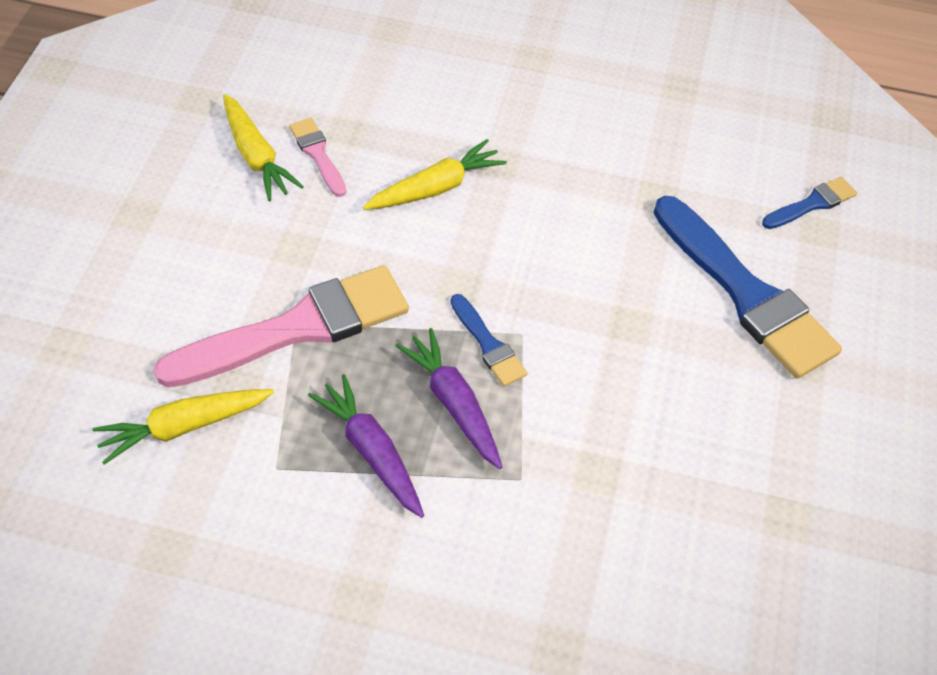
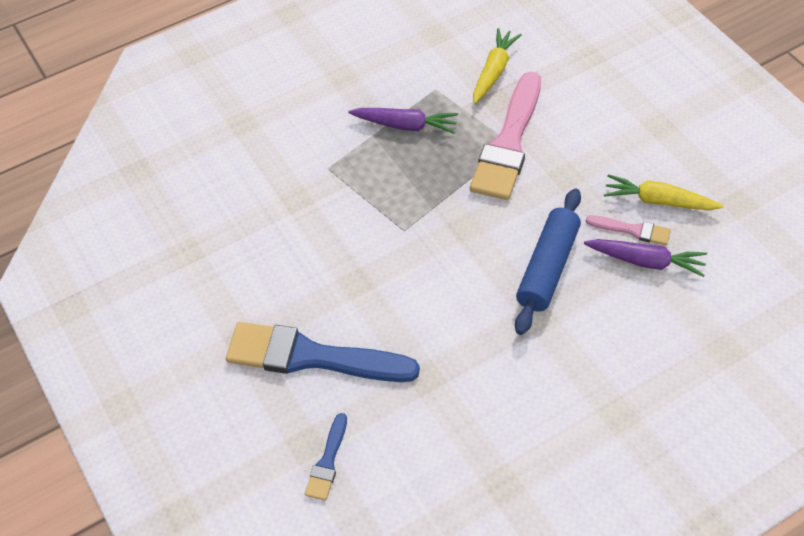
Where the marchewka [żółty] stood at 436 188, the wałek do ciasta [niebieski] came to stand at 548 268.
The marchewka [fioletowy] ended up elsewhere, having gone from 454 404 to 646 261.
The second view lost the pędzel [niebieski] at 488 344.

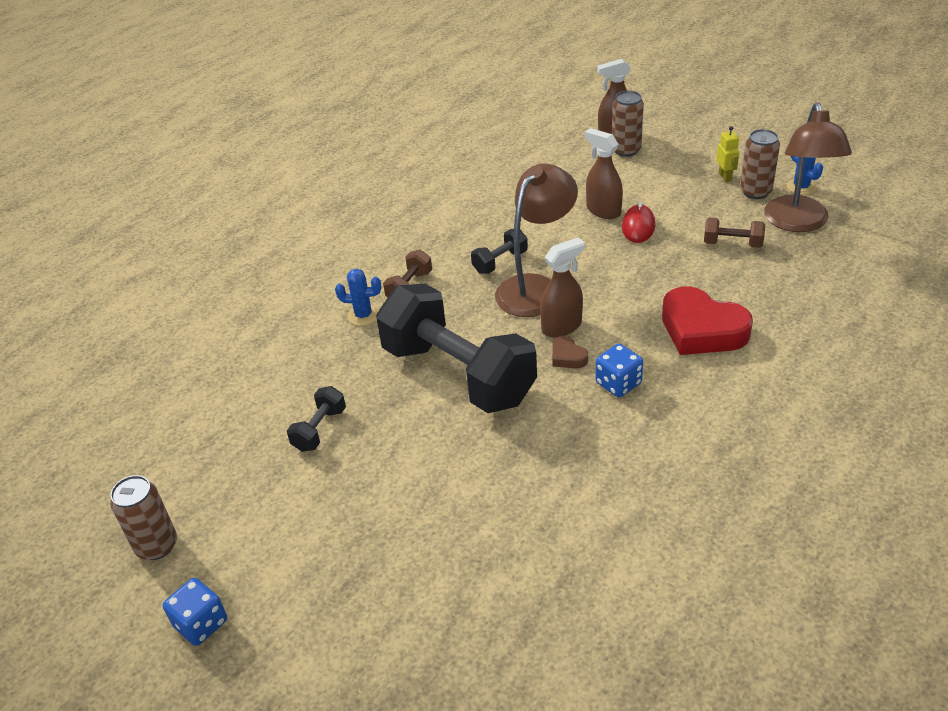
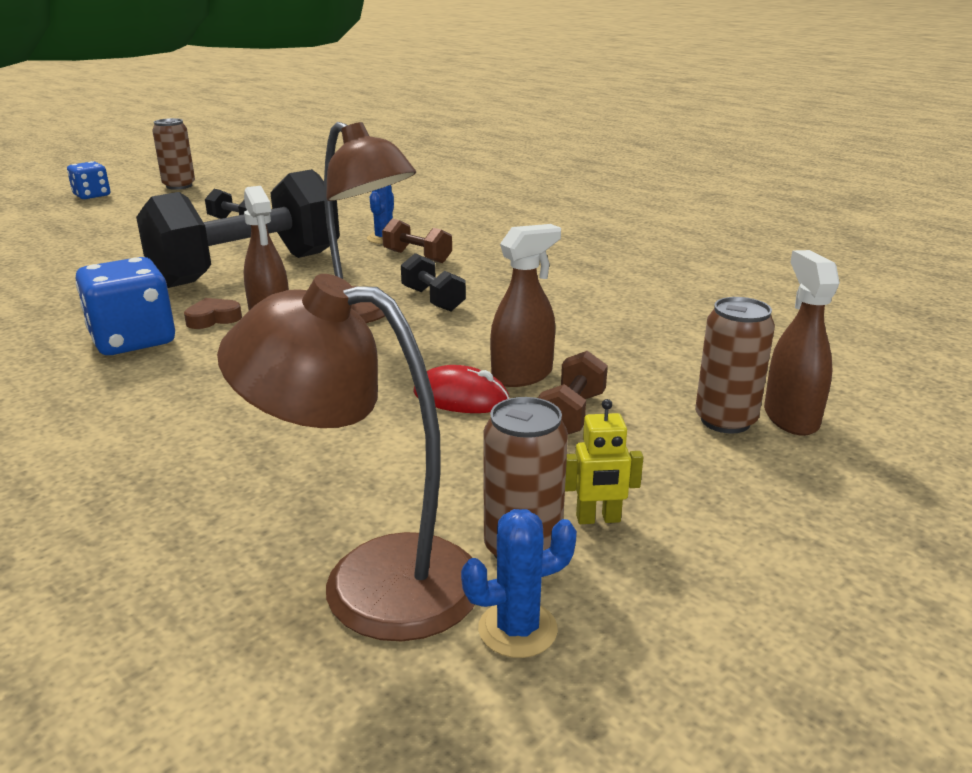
The size of the kostka do gry [niebieski] at 618 383 changed by a factor of 1.57.
The hantel [brązowy] ended up elsewhere, having gone from 732 244 to 571 415.
The second view lost the serce [czerwony] at 702 330.

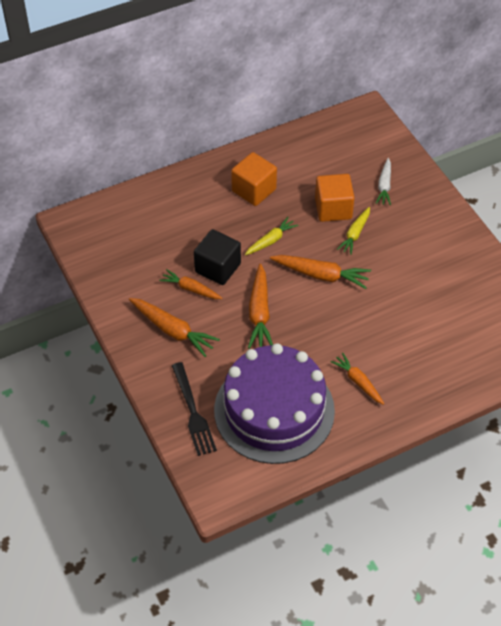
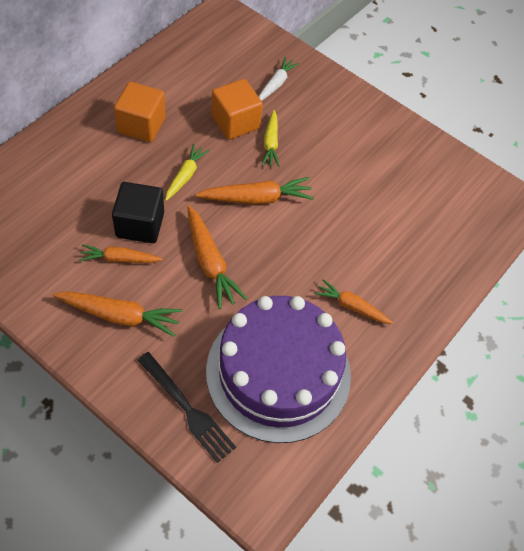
The marchewka [biały] at 384 186 ended up facing another way, 135 degrees counterclockwise from before.

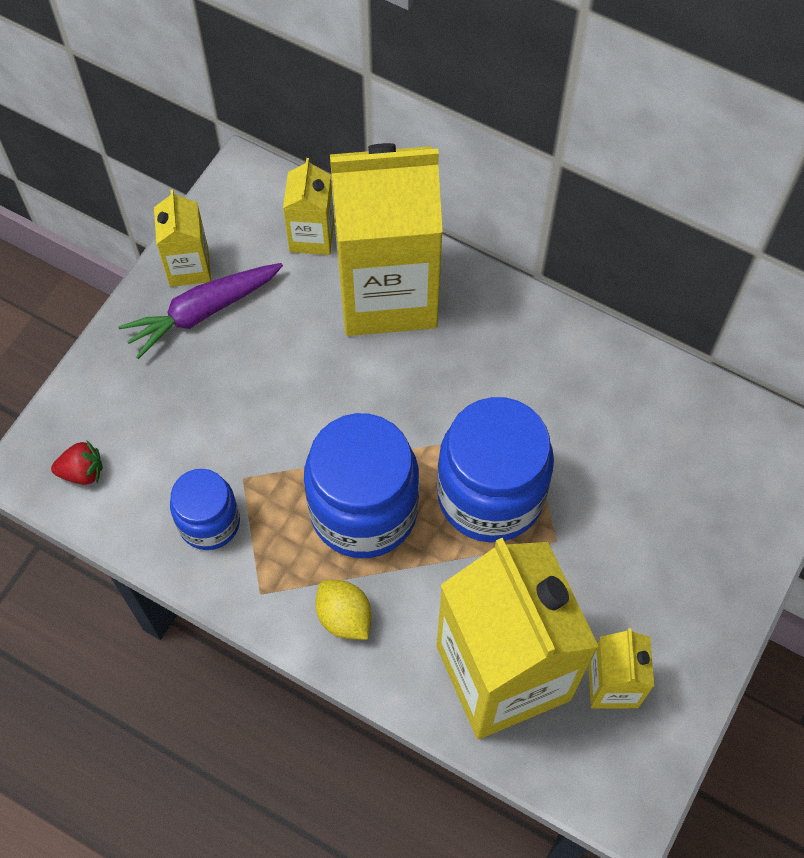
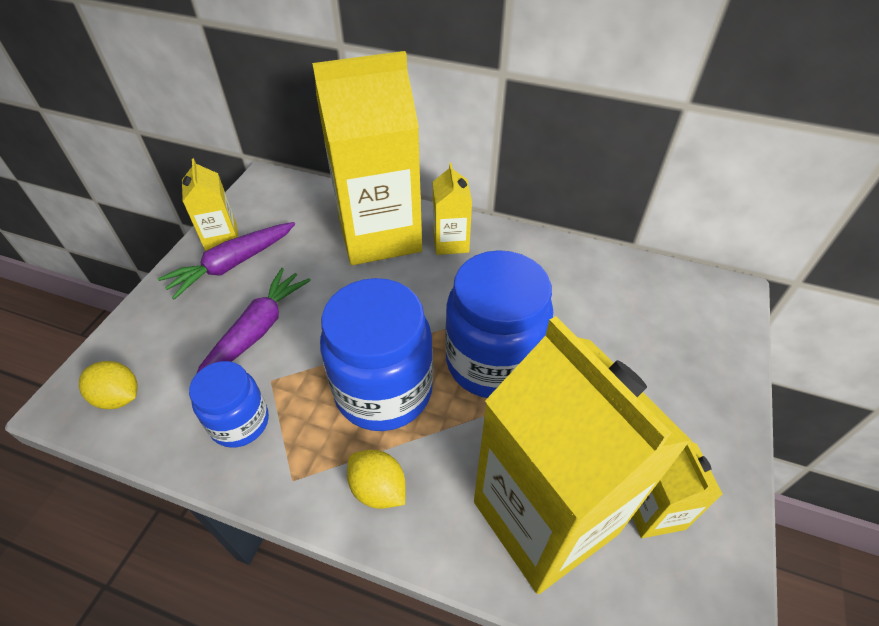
Where the truskawka [czerwony] stood at 82 472, the cytryna [żółty] came to stand at 119 397.
The second view gained the marchewka [fioletowy] at 256 331.
The karton mleka [żółty] ended up elsewhere, having gone from 312 236 to 450 242.

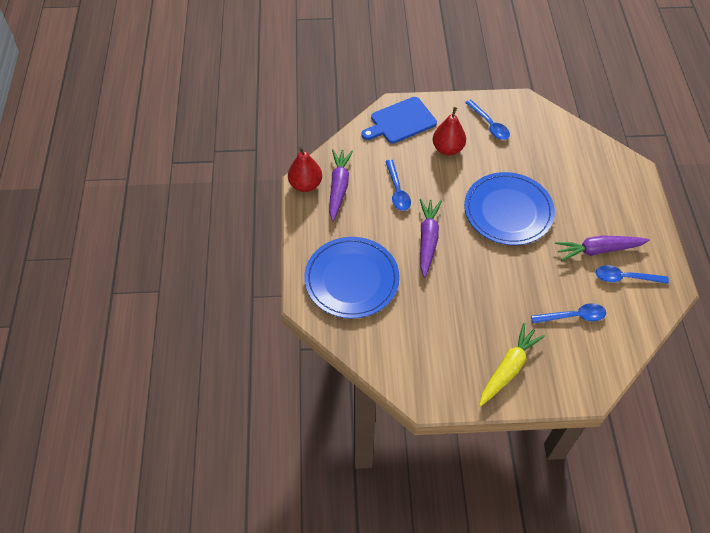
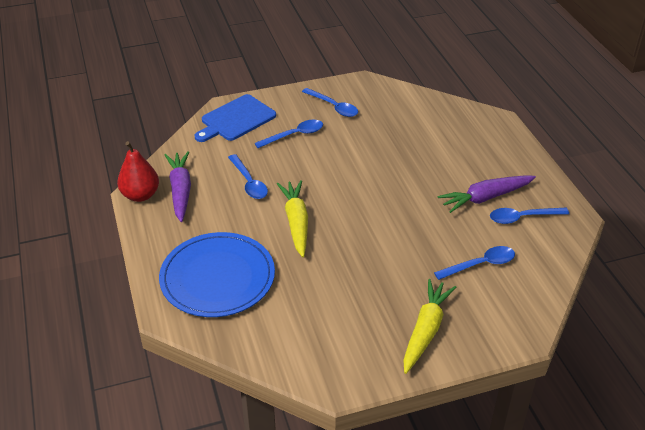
Where the gruszka [czerwony] stood at 447 149, the łyżka [niebieski] came to stand at 295 135.
What was the marchewka [fioletowy] at 427 240 turned into the marchewka [żółty] at 296 222.
The second view lost the talerz [niebieski] at 508 211.

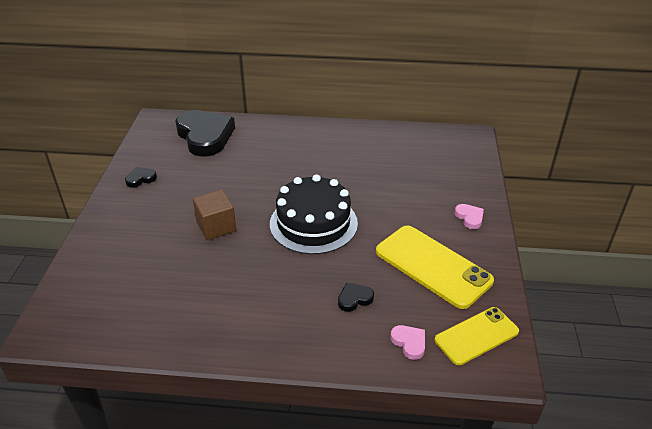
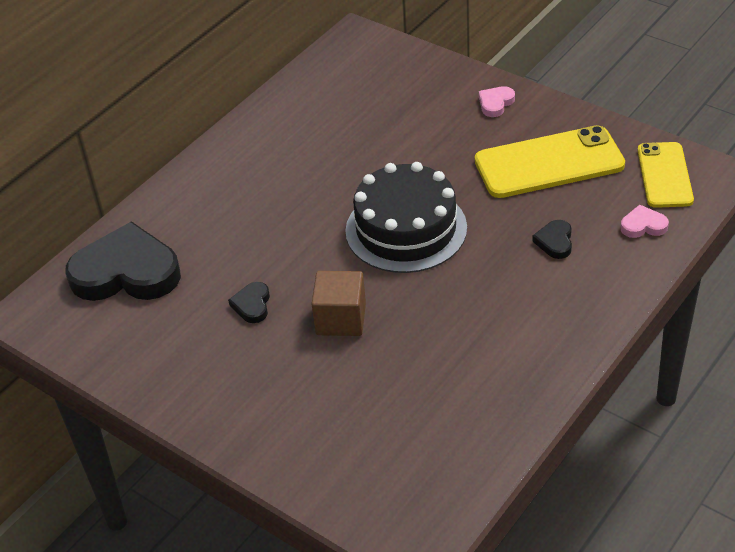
The serce [czarny] ended up elsewhere, having gone from 140 179 to 252 305.
The serce [różowy] at 469 217 ended up facing another way, 60 degrees counterclockwise from before.

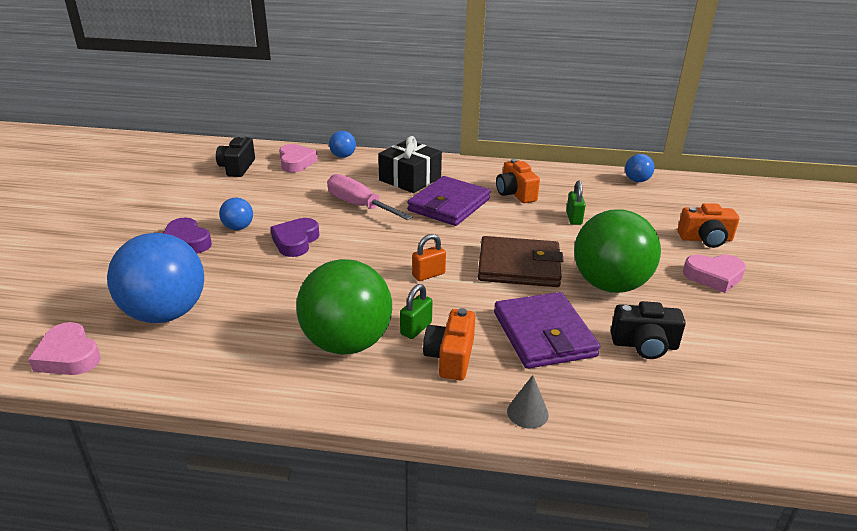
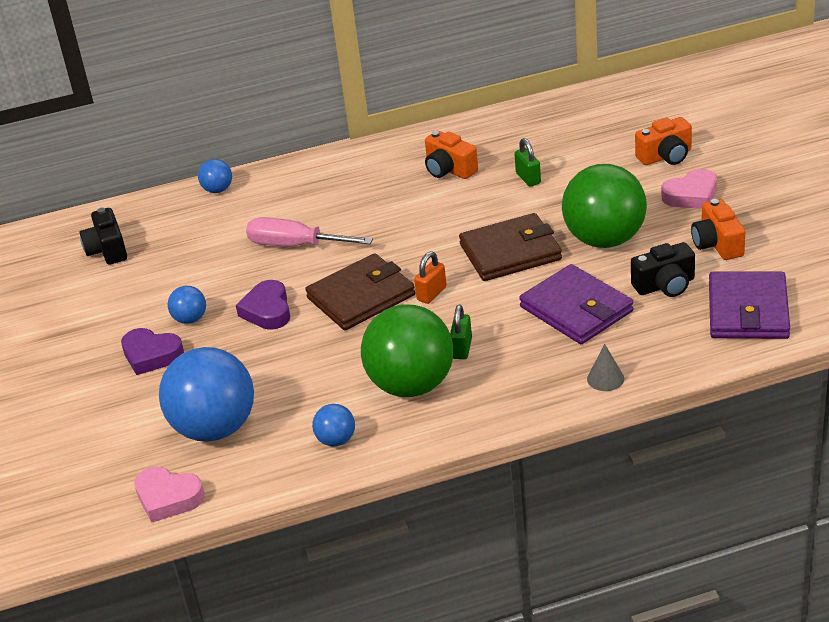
The second view gained the portfel [brązowy] at 361 297.
The piłka [niebieski] ended up elsewhere, having gone from 637 180 to 336 440.
The aparat fotograficzny [pomarańczowy] ended up elsewhere, having gone from 450 357 to 717 244.
The portfel [fioletowy] ended up elsewhere, having gone from 449 205 to 748 310.
The second view lost the serce [różowy] at 296 162.
The second view lost the prezent [czarny] at 410 179.

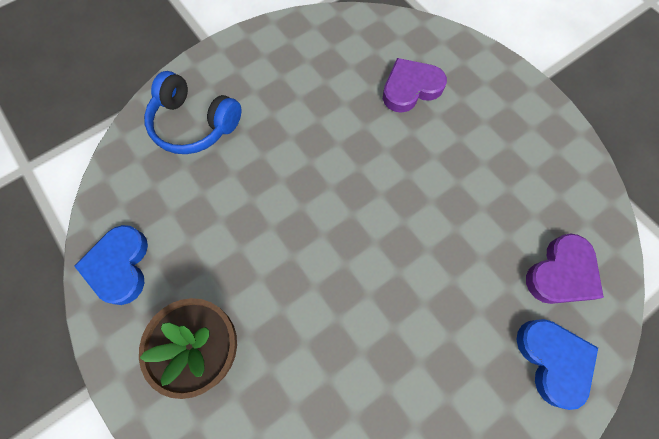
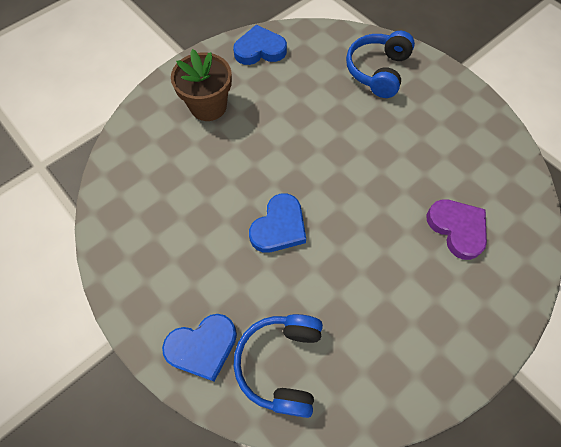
Where the serce [fioletowy] stood at 561 273, the słuchawki [niebieski] came to stand at 281 363.
The second view gained the serce [niebieski] at 279 227.

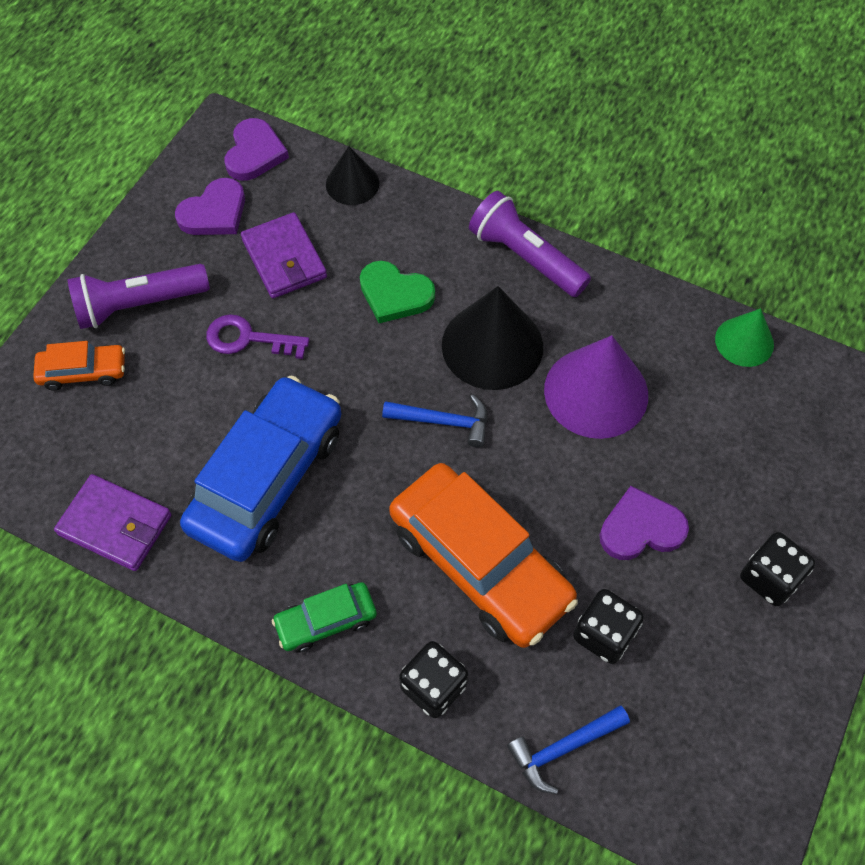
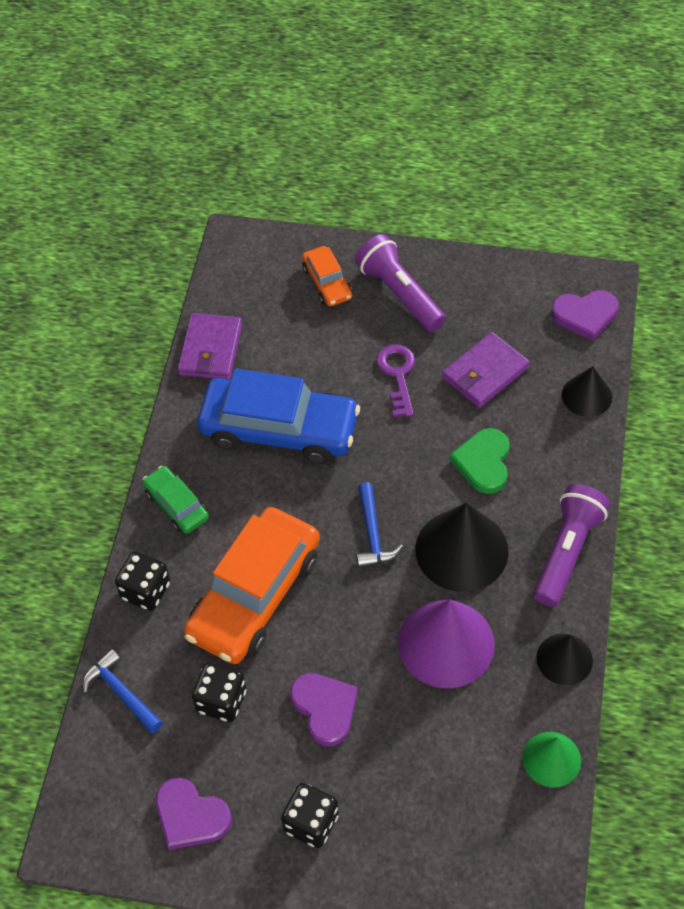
The serce [fioletowy] ended up elsewhere, having gone from 214 212 to 190 816.
The second view gained the stożek [czarny] at 564 659.

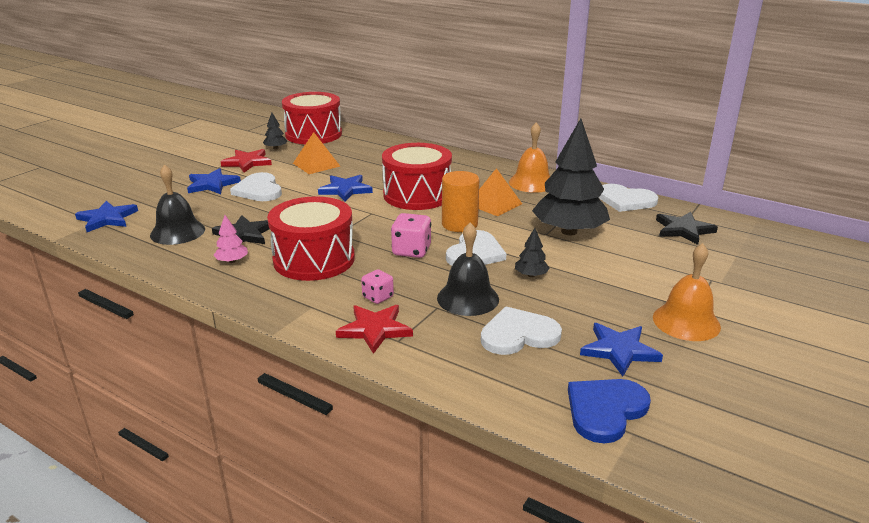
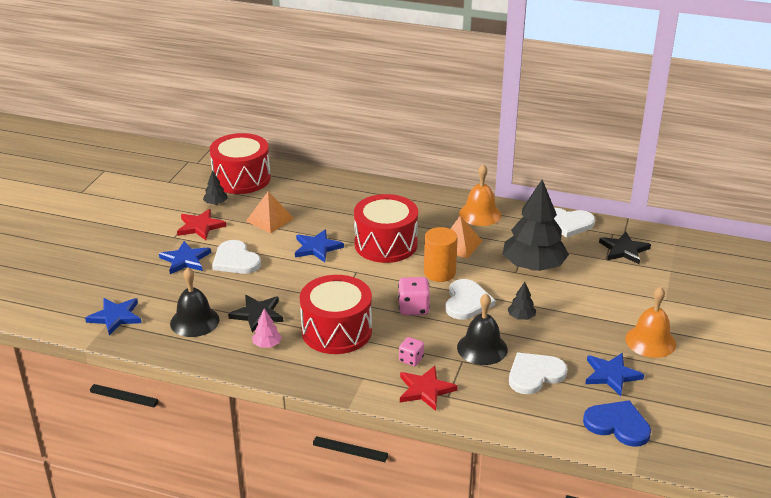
The serce [niebieski] at 605 410 ended up facing another way, 90 degrees clockwise from before.

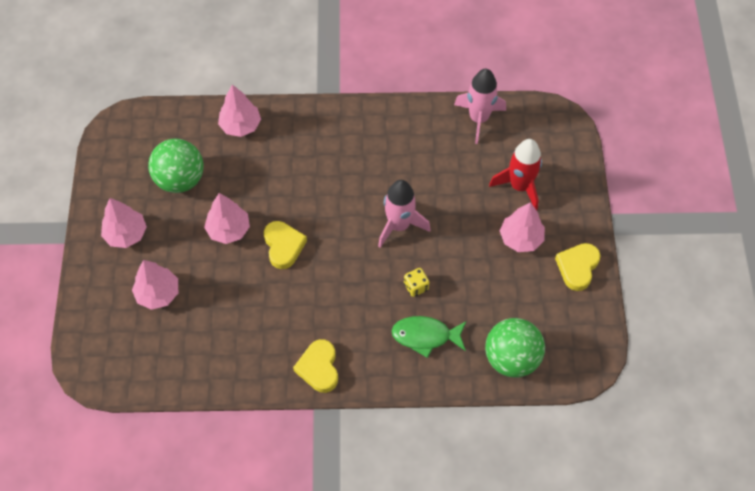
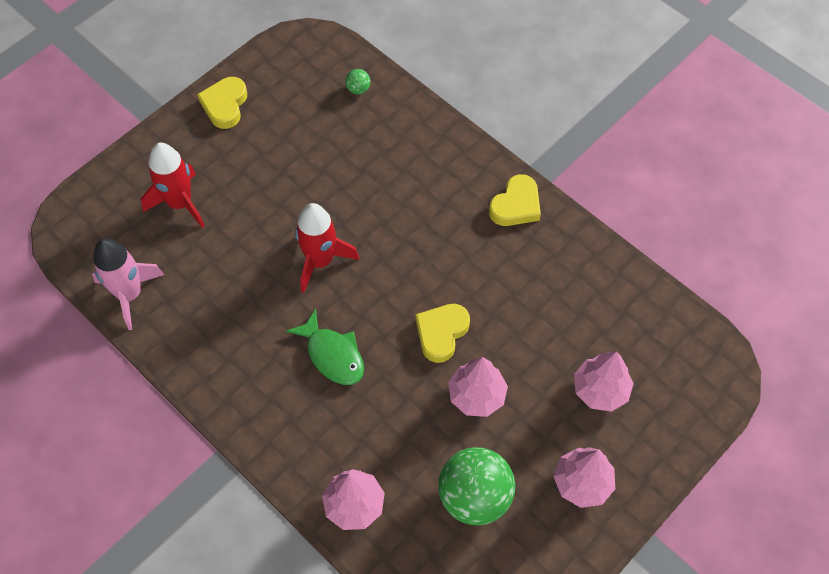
The serce [żółty] at 577 267 ended up facing another way, 120 degrees clockwise from before.
The ryba [zielony] ended up elsewhere, having gone from 425 336 to 332 355.
What was the rakieta [różowy] at 399 225 turned into the rakieta [czerwony] at 320 261.
The size of the piłka [zielony] at 511 358 changed by a factor of 0.41.
The second view lost the kostka do gry [żółty] at 416 286.
The second view lost the drzewko [różowy] at 521 238.

